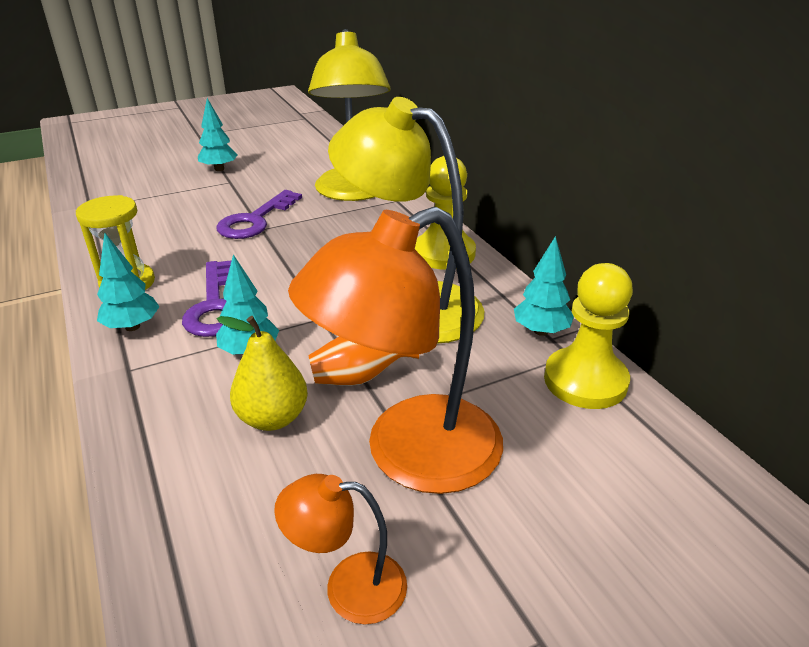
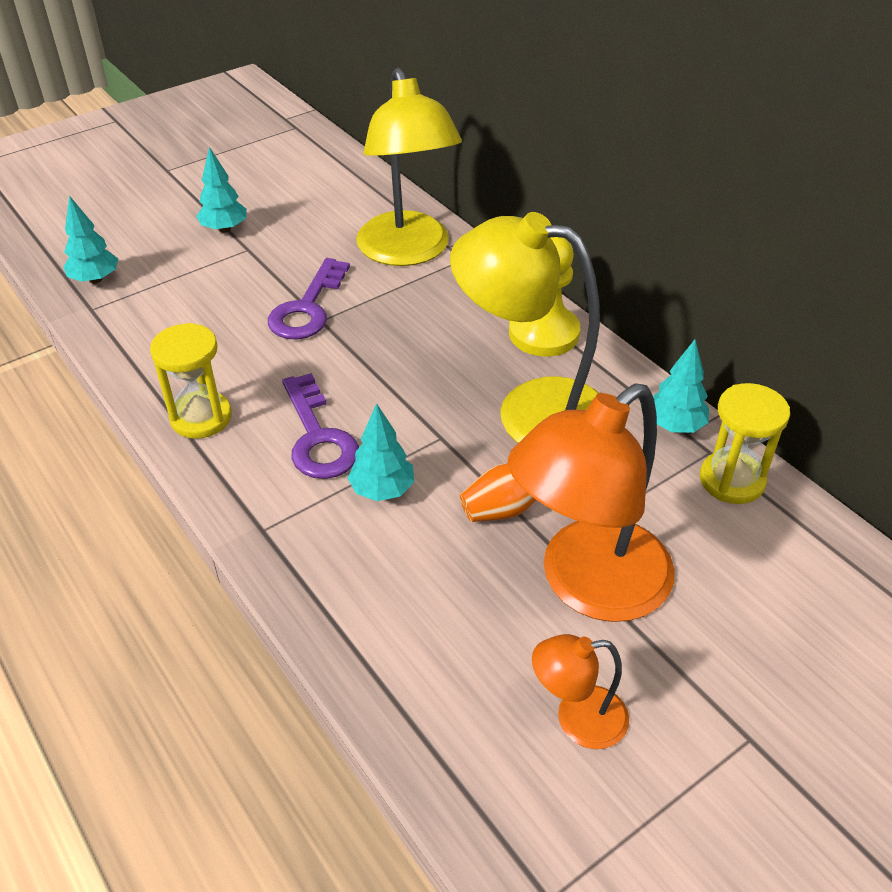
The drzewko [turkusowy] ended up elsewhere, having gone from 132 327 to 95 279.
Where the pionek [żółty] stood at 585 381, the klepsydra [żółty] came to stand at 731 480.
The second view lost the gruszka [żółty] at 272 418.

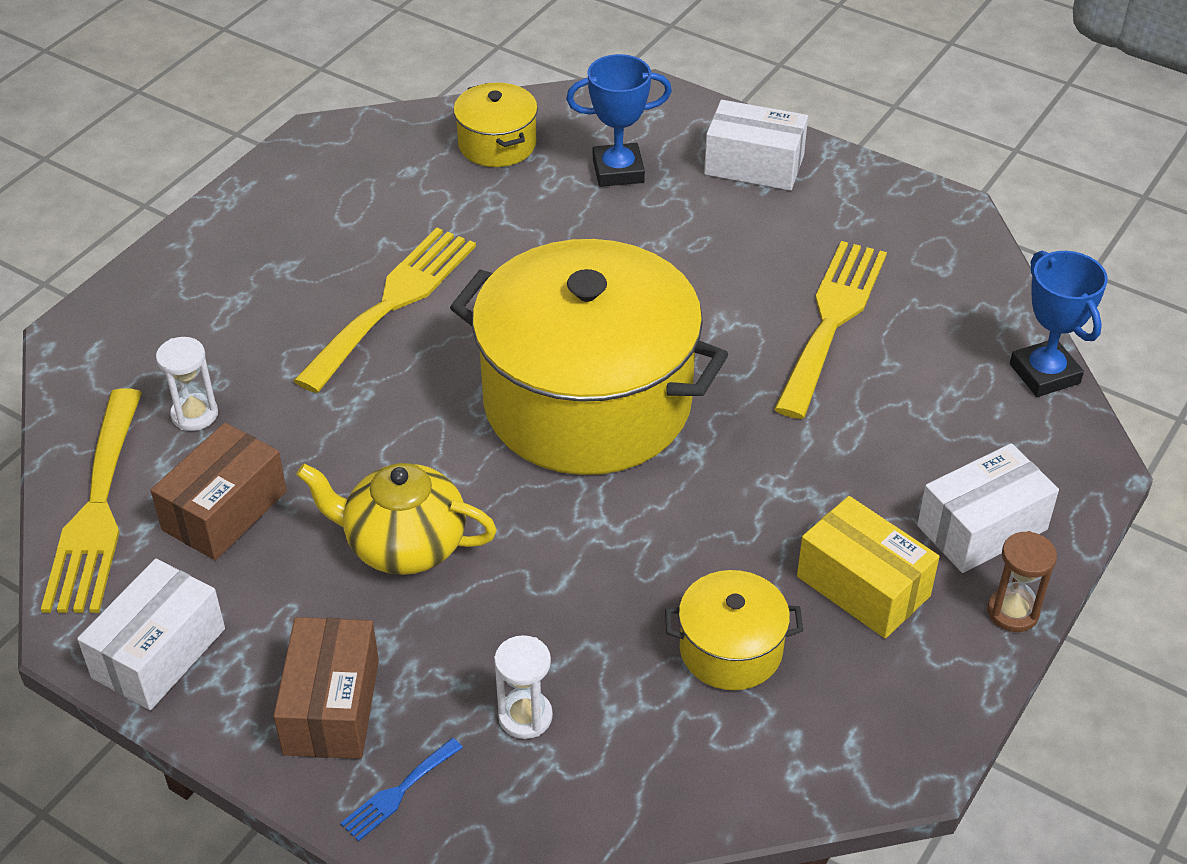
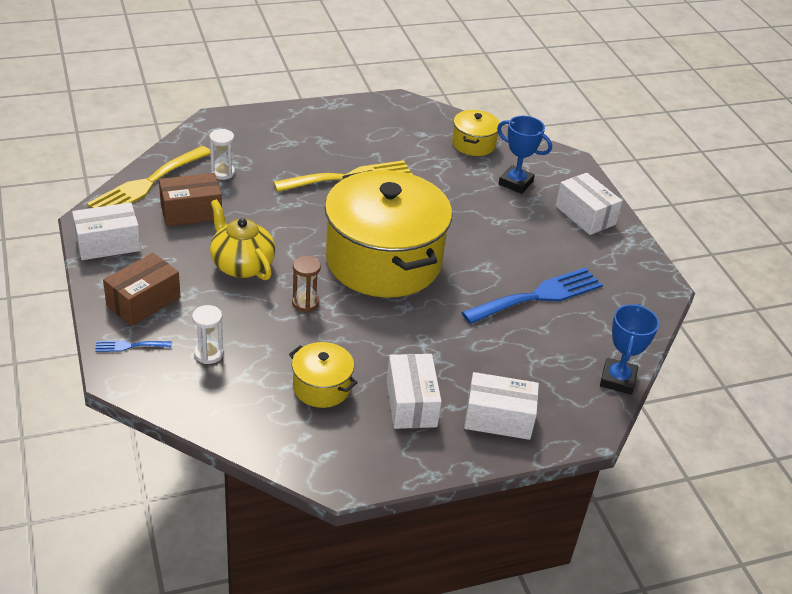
The klepsydra [brązowy] ended up elsewhere, having gone from 1013 612 to 305 302.
What was the pudełko [żółty] at 863 586 turned into the pudełko [biały] at 411 403.
What was the widelec [żółty] at 832 320 turned into the widelec [niebieski] at 538 296.

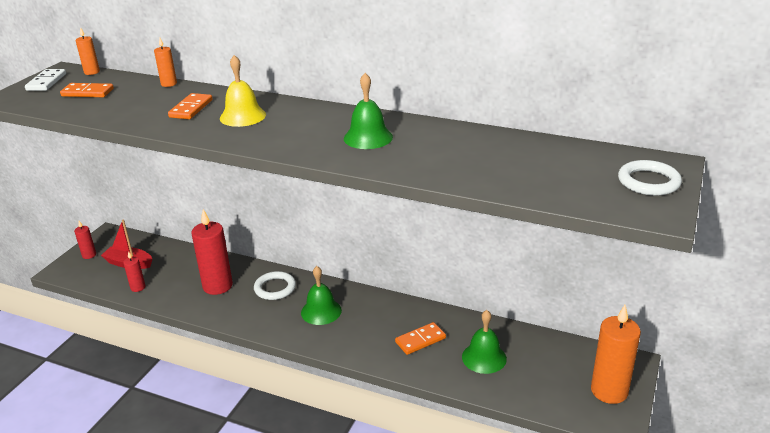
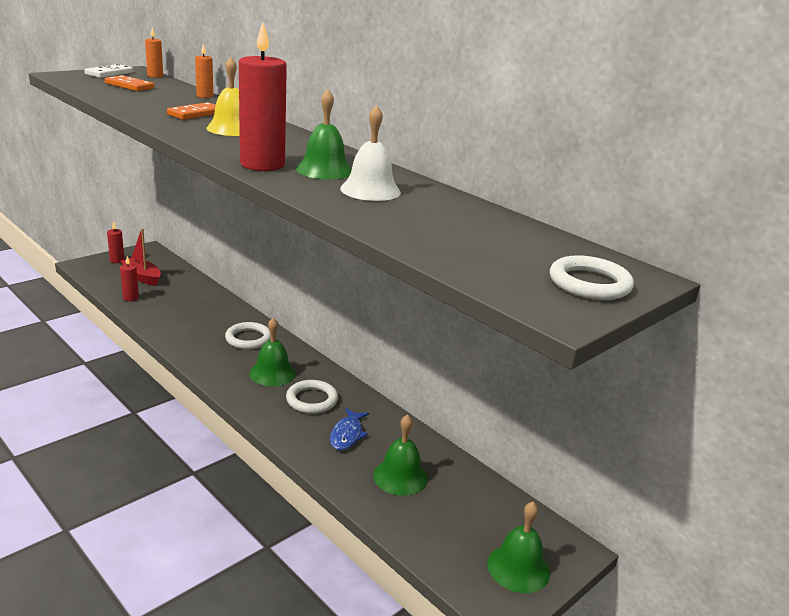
The świeca [czerwony] ended up elsewhere, having gone from 217 286 to 262 165.
The second view gained the pierścień [biały] at 312 400.
Where the kostka domina [pomarańczowy] stood at 420 340, the ryba [niebieski] came to stand at 347 434.
The second view gained the dzwonek [biały] at 370 190.
Where the świeca [pomarańczowy] stood at 609 391, the dzwonek [zielony] came to stand at 518 568.

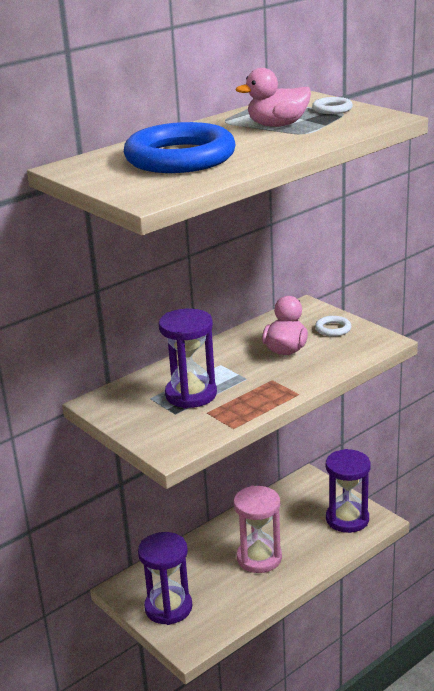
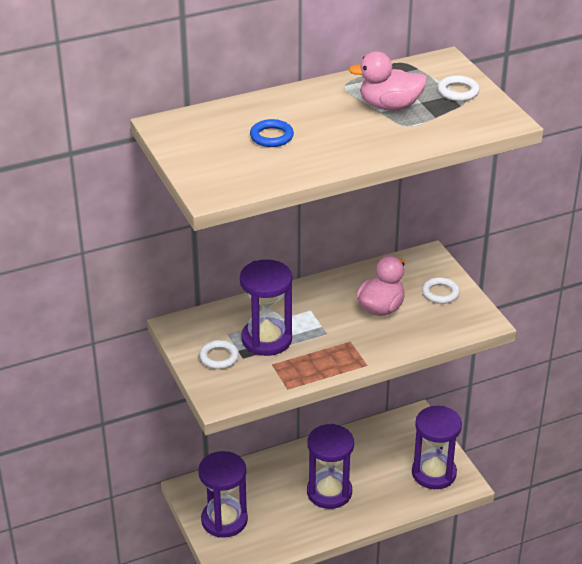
The second view gained the pierścień [biały] at 219 357.
The size of the pierścień [niebieski] at 180 157 changed by a factor of 0.40.
What was the klepsydra [różowy] at 259 558 turned into the klepsydra [fioletowy] at 329 492.

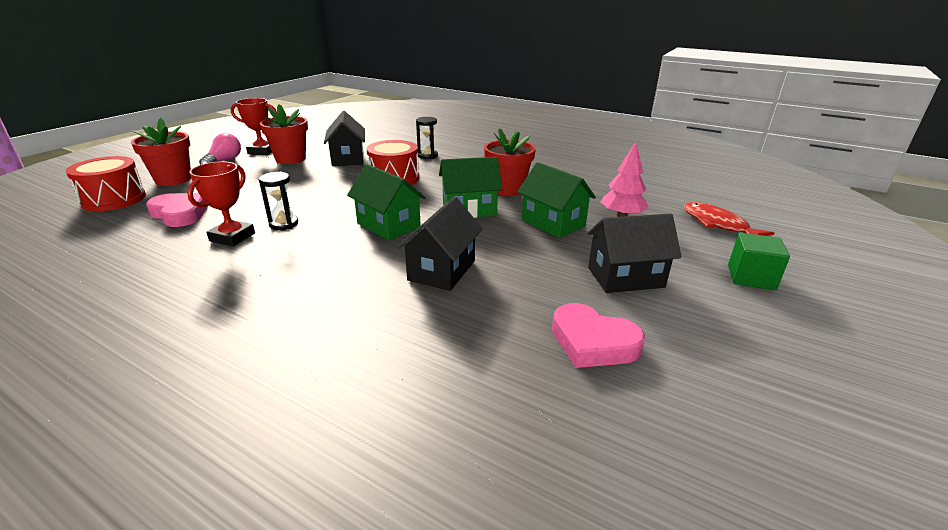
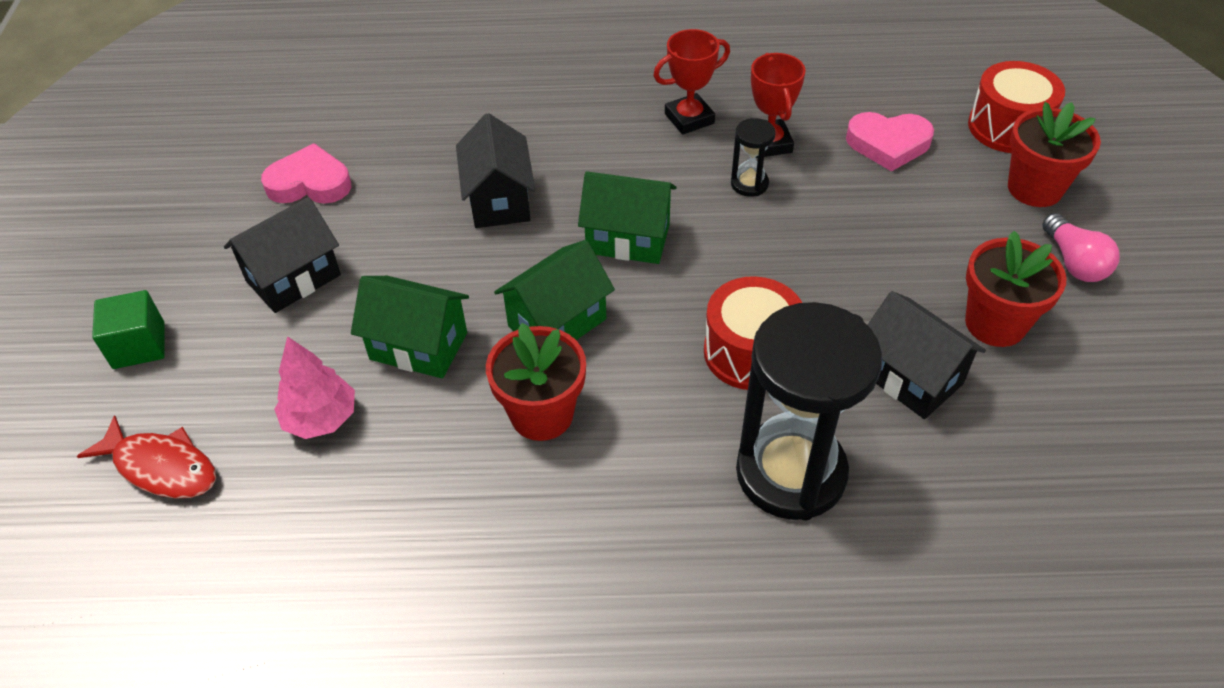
The puchar [czerwony] ended up elsewhere, having gone from 262 151 to 689 118.
The size of the klepsydra [czarny] at 427 156 changed by a factor of 2.32.

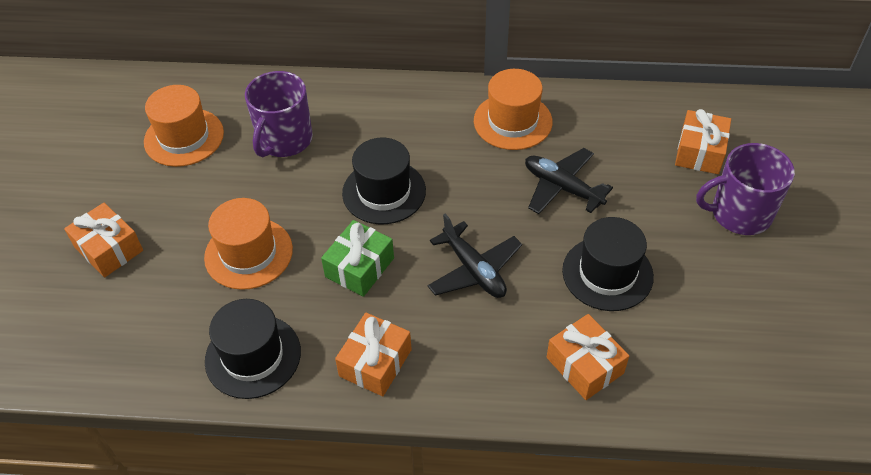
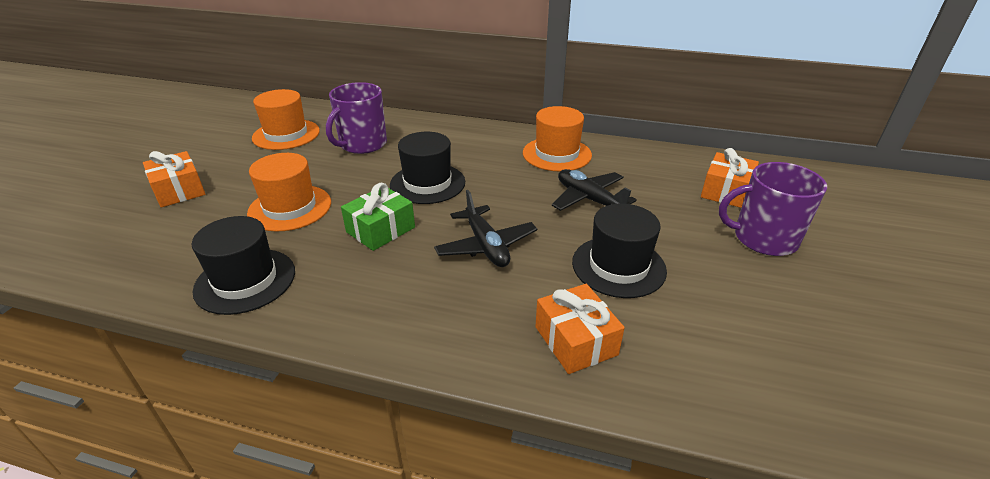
The second view lost the prezent [pomarańczowy] at 375 363.

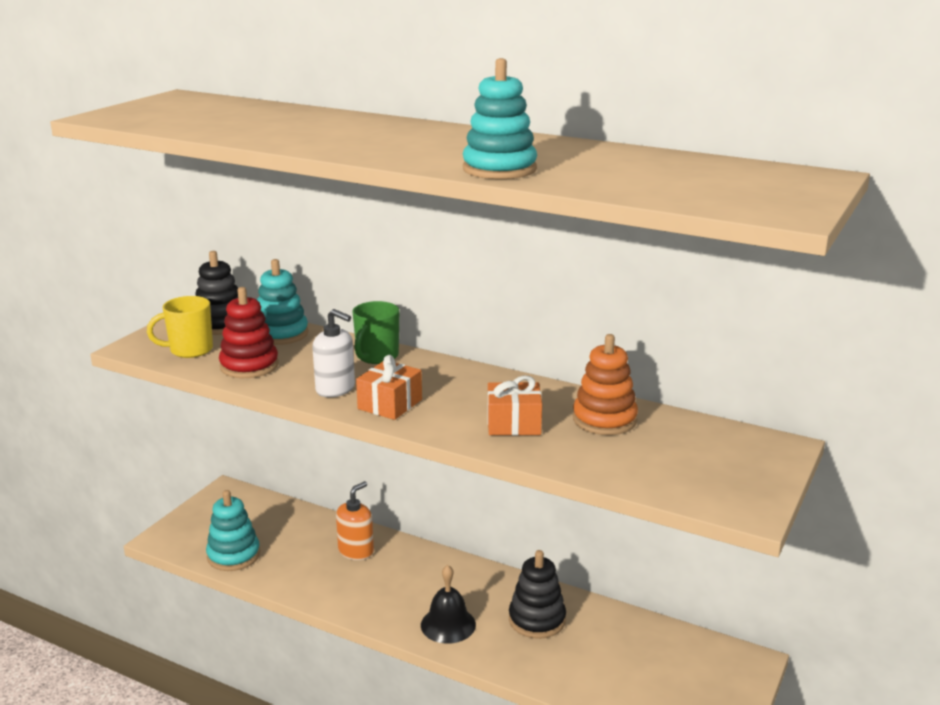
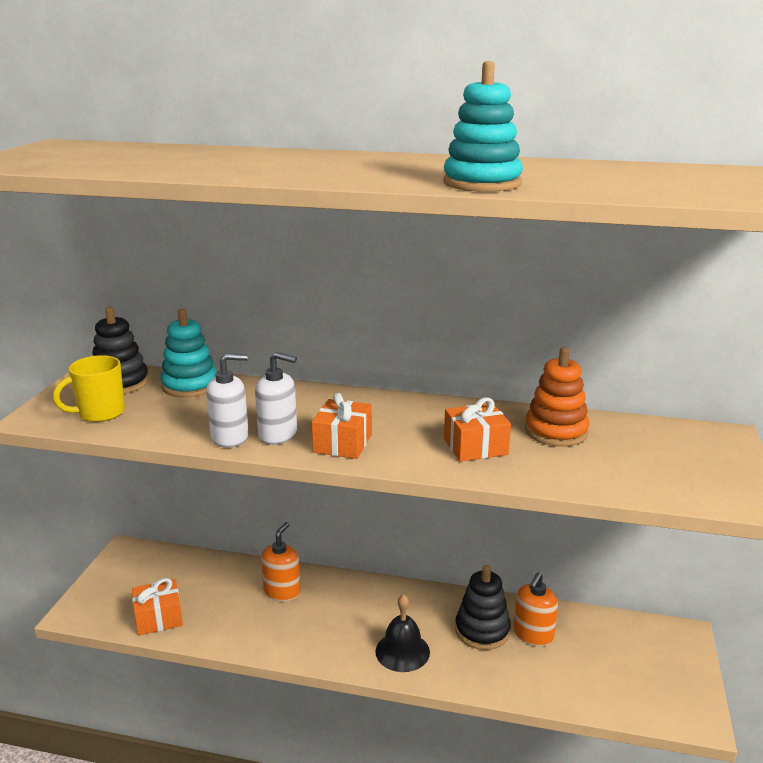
Where the zabawka nakładanka [turkusowy] stood at 233 555, the prezent [pomarańczowy] came to stand at 159 618.
The second view gained the dozownik mydła [biały] at 230 437.
The second view gained the dozownik mydła [pomarańczowy] at 533 635.
The second view lost the zabawka nakładanka [czerwony] at 249 366.
The second view lost the kubek [zielony] at 376 356.

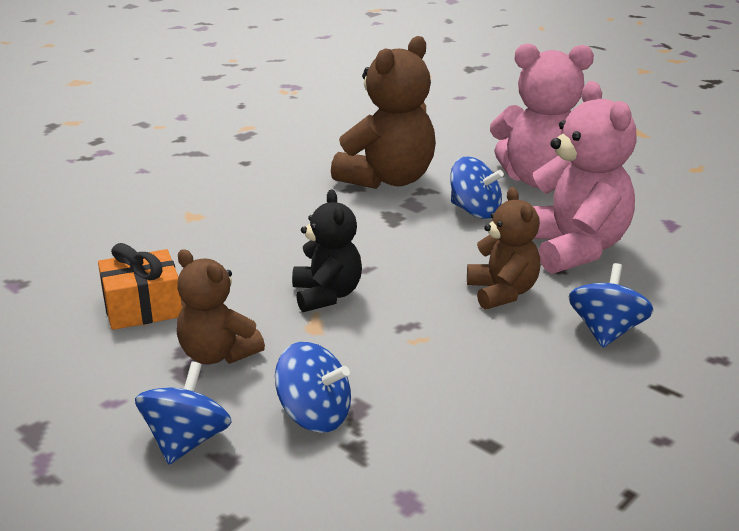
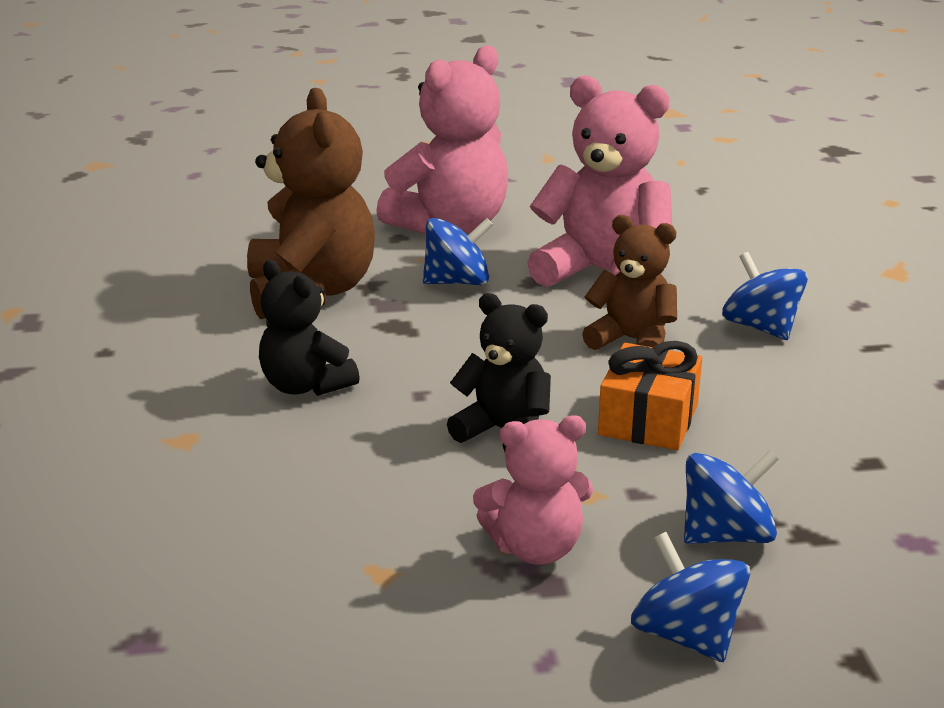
The second view gained the miś [czarny] at 305 386.
What was the miś [brązowy] at 217 354 turned into the miś [różowy] at 535 548.
The prezent [pomarańczowy] ended up elsewhere, having gone from 143 307 to 648 420.

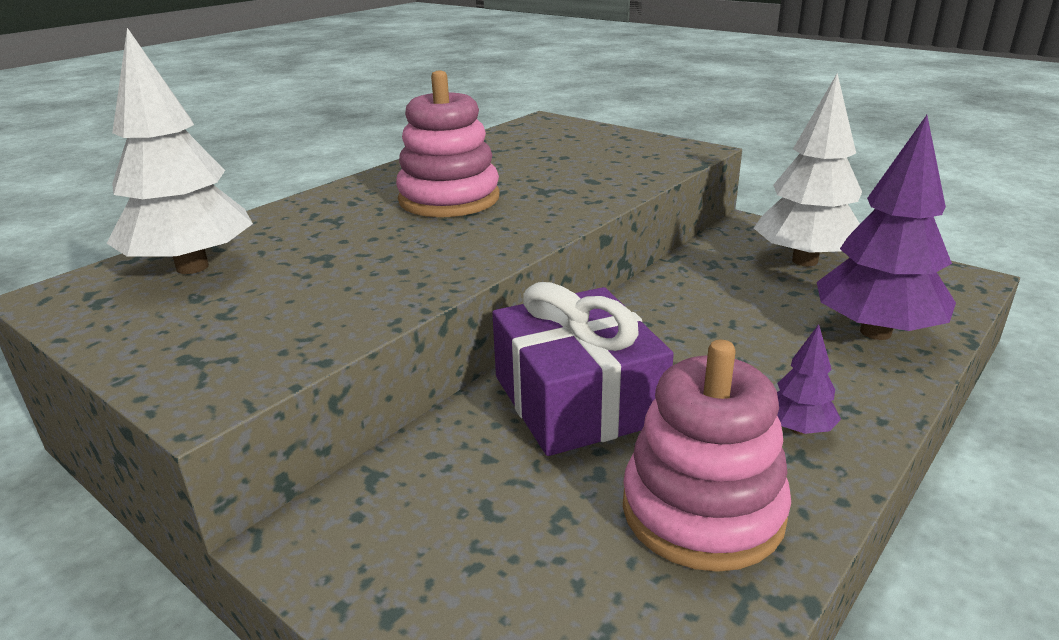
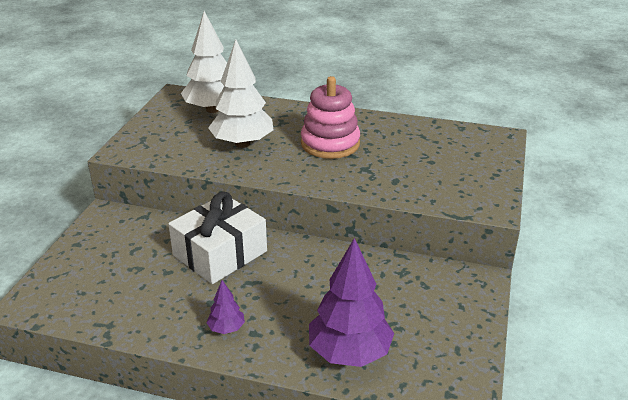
What was the prezent [fioletowy] at 577 399 turned into the prezent [biały] at 220 253.
The drzewko [biały] ended up elsewhere, having gone from 804 261 to 242 143.
The second view lost the zabawka nakładanka [różowy] at 702 510.

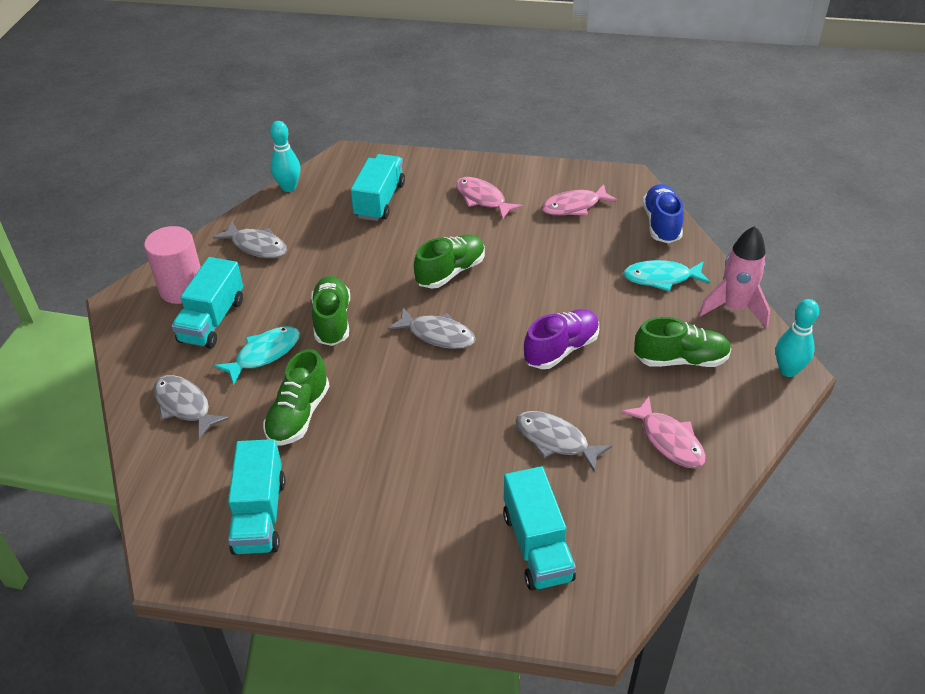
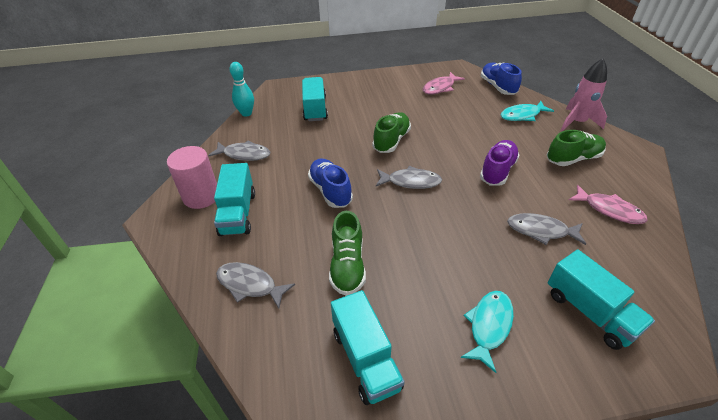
What was the but [zielony] at 332 321 turned into the but [niebieski] at 330 191.
The ryba [turkusowy] ended up elsewhere, having gone from 264 354 to 489 326.
The second view lost the ryba [różowy] at 482 199.
The second view lost the kręgiel [turkusowy] at 788 370.

